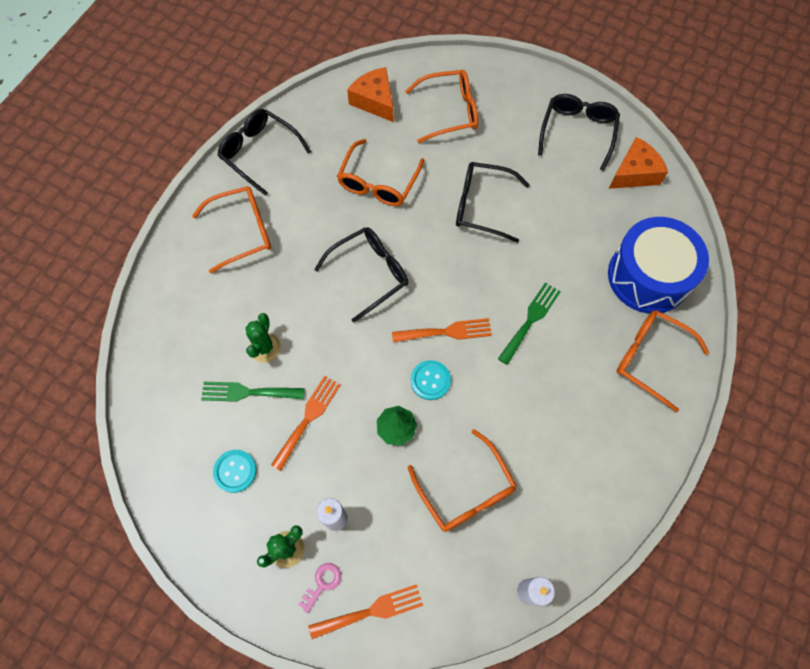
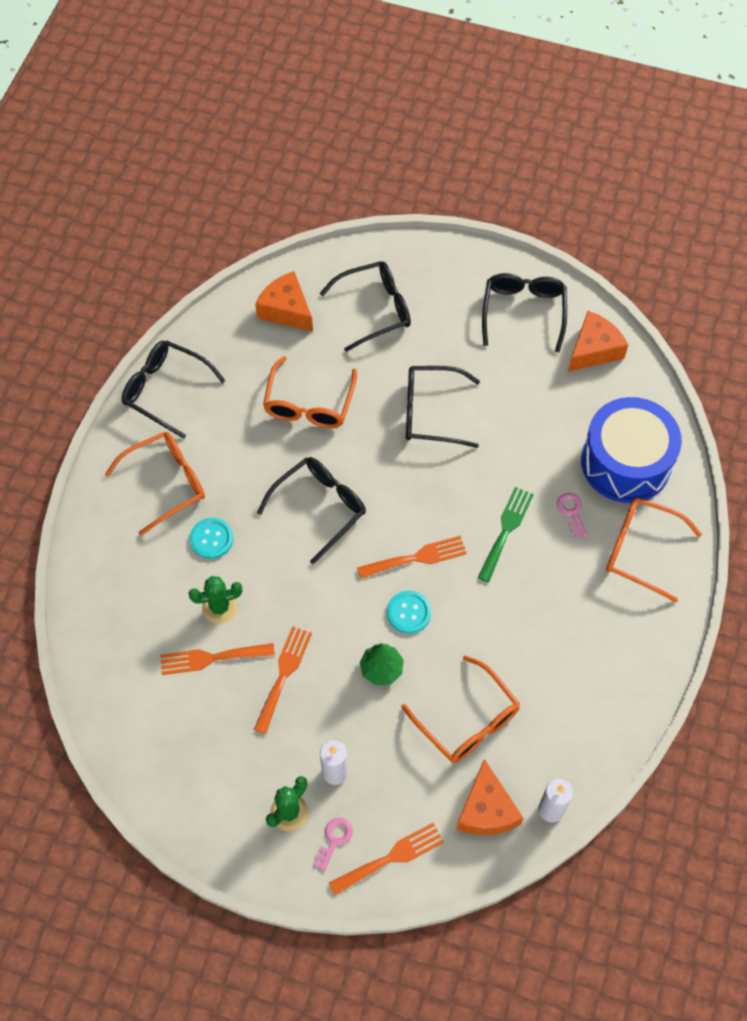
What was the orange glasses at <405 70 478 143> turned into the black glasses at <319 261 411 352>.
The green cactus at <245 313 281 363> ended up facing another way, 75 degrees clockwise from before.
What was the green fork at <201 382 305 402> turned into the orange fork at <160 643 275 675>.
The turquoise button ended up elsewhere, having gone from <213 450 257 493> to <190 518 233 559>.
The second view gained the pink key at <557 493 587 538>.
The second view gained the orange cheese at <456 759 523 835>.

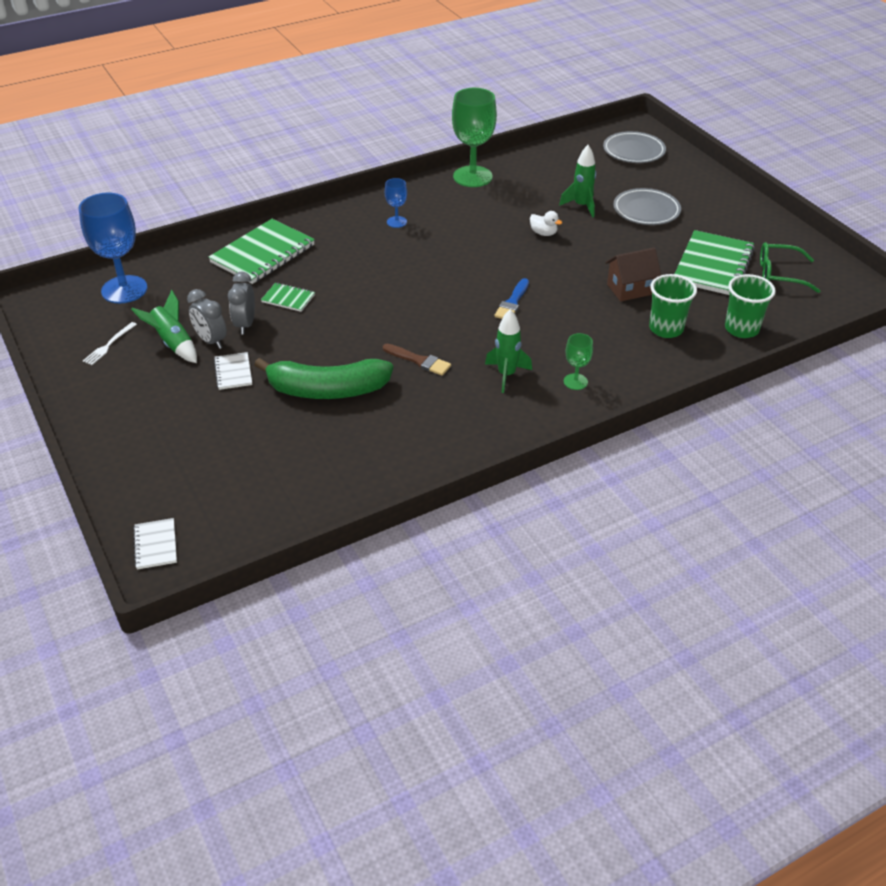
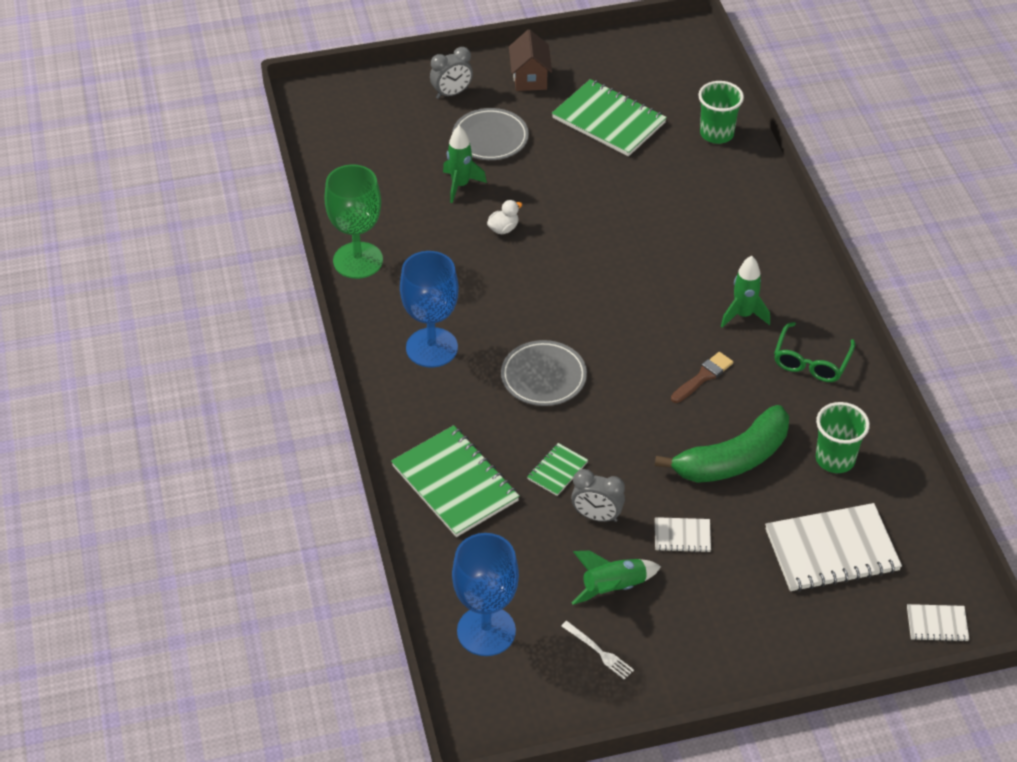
The grey plate ended up elsewhere, having gone from <603 131 666 163> to <501 340 587 406>.
The size of the blue goblet at <385 178 407 228> changed by a factor of 2.05.
The green glasses ended up elsewhere, having gone from <760 242 820 293> to <774 322 855 382>.
The brown house ended up elsewhere, having gone from <606 248 661 302> to <509 29 552 91>.
The green cup ended up elsewhere, having gone from <649 274 697 338> to <816 402 870 473>.
The second view lost the blue brush at <494 278 529 319>.
The grey clock ended up elsewhere, having gone from <187 289 227 349> to <430 47 473 99>.
The second view lost the green goblet at <564 333 593 390>.
The green banana at <254 358 393 399> ended up facing another way, 45 degrees clockwise from before.
The second view gained the white notebook at <765 503 902 592>.

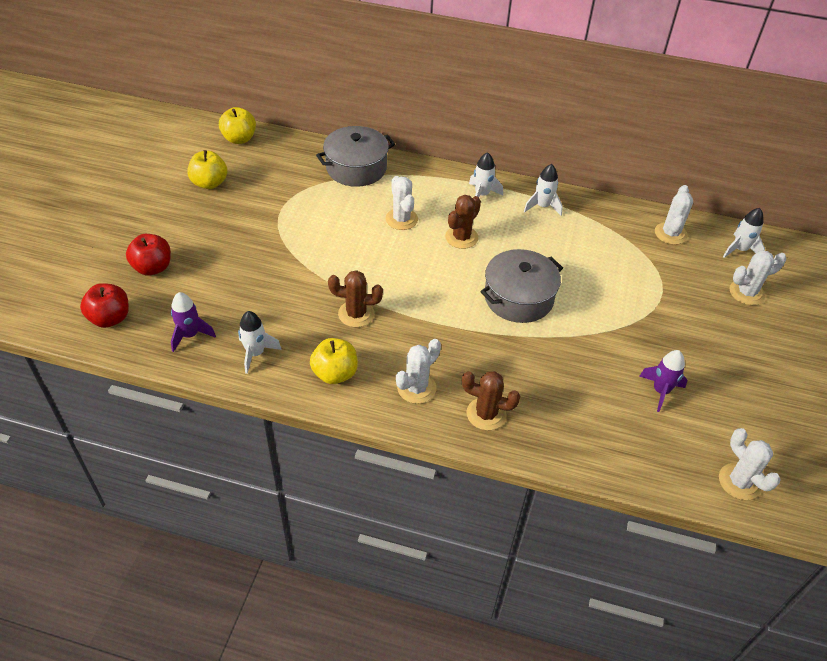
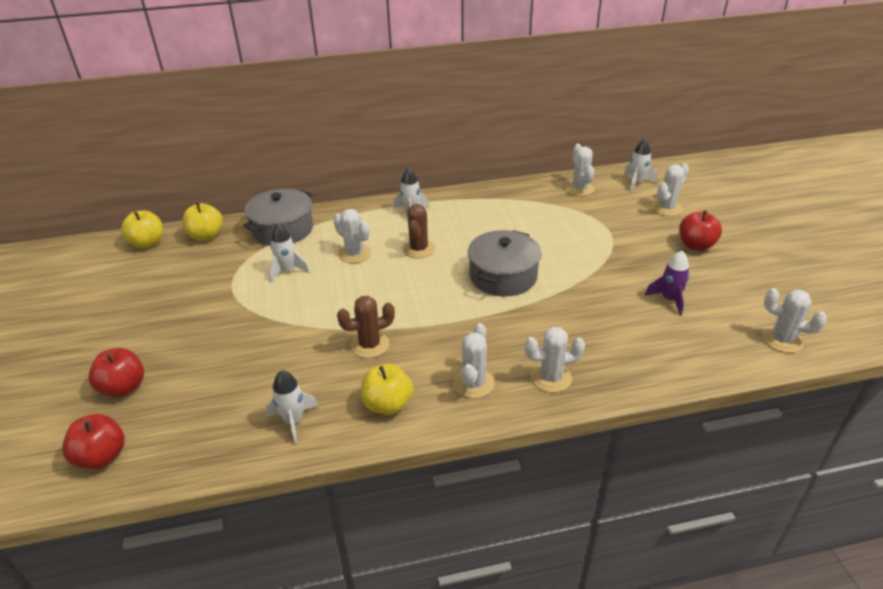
The yellow apple ended up elsewhere, having gone from <187 150 227 189> to <182 202 223 241>.
The white rocket ended up elsewhere, having gone from <524 164 563 216> to <269 224 310 283>.
The second view lost the purple rocket at <171 292 216 352>.
What was the brown cactus at <462 371 521 430> turned into the white cactus at <524 327 585 393>.
The second view gained the red apple at <679 210 722 251>.

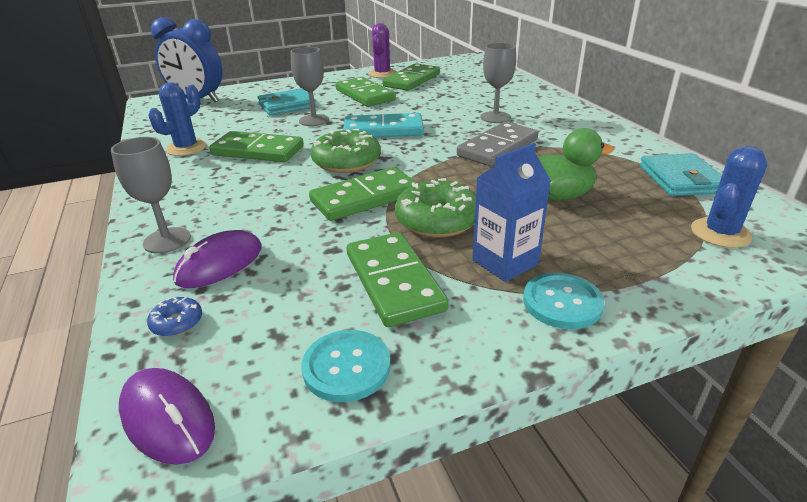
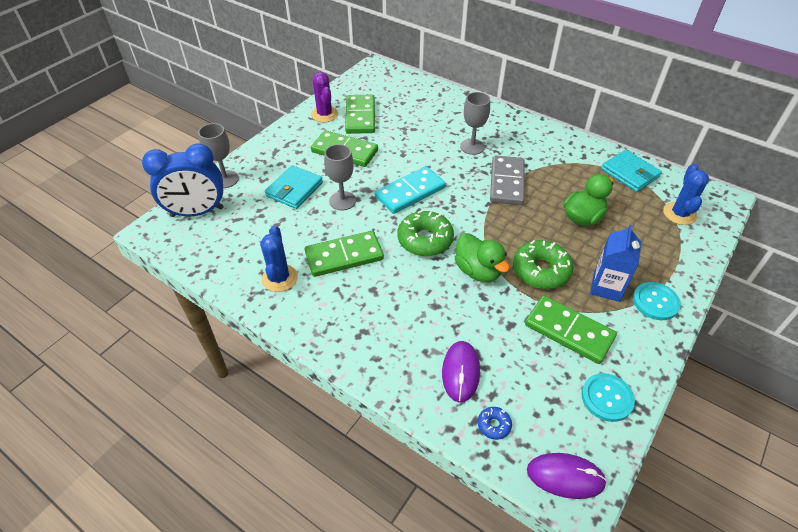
The grey goblet ended up elsewhere, having gone from <111 137 191 254> to <198 123 239 188>.
Where the green domino stood at <309 167 417 221>, the green duck came to stand at <455 233 509 282>.

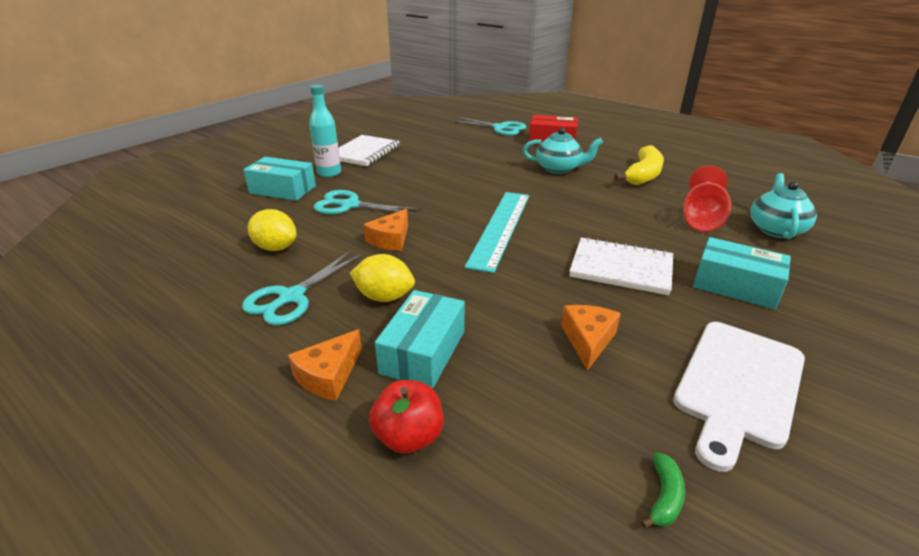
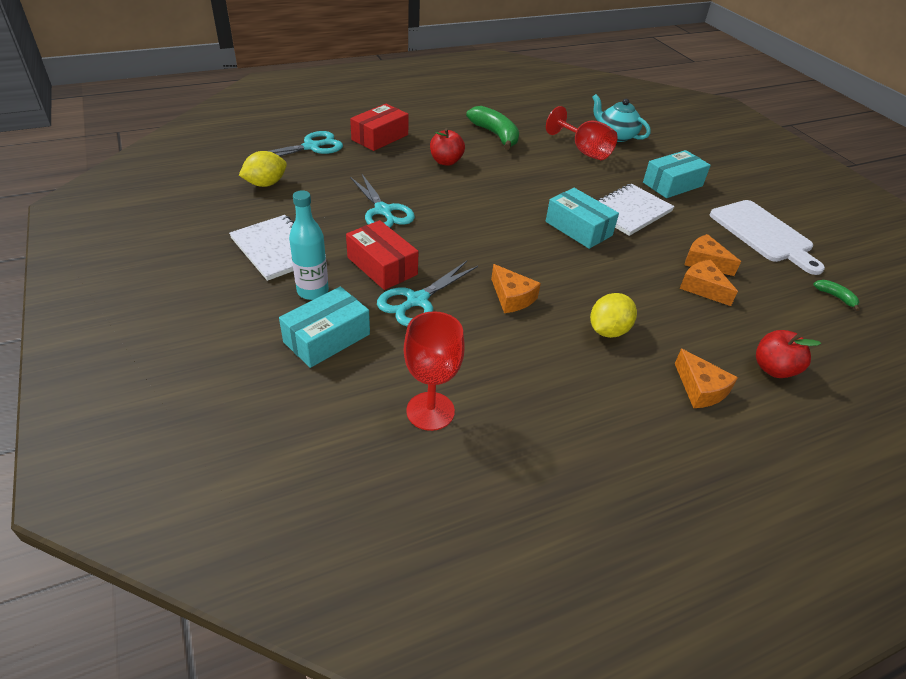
Where the turquoise teapot stood at <523 128 603 174>, the red apple came to stand at <430 128 465 166>.
What was the yellow banana at <614 145 664 185> turned into the green banana at <466 106 519 150>.
The second view lost the turquoise ruler at <465 192 529 273>.
The yellow lemon ended up elsewhere, having gone from <248 209 296 251> to <239 151 287 187>.
The turquoise scissors ended up elsewhere, having gone from <242 251 362 325> to <350 173 415 228>.
The turquoise box ended up elsewhere, having gone from <375 290 465 389> to <546 188 619 249>.
The second view gained the red box at <346 220 419 290>.
The second view gained the orange cheese at <680 259 738 306>.
The second view gained the red goblet at <404 311 465 431>.

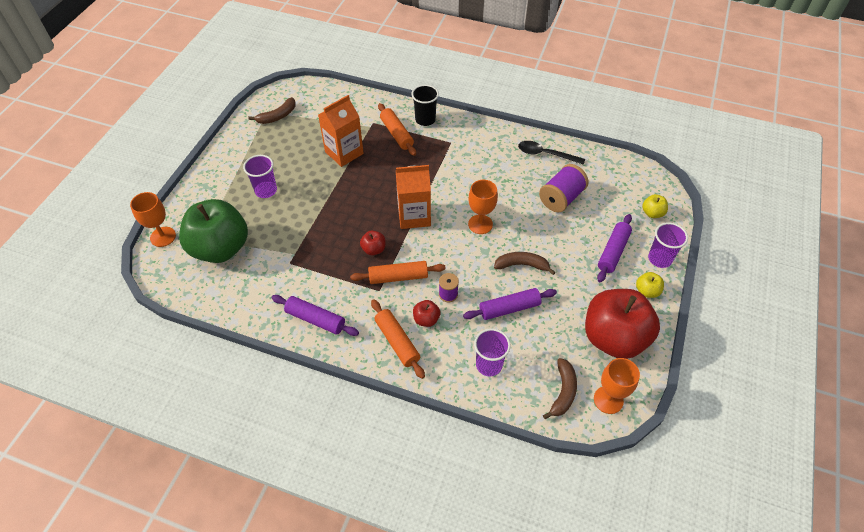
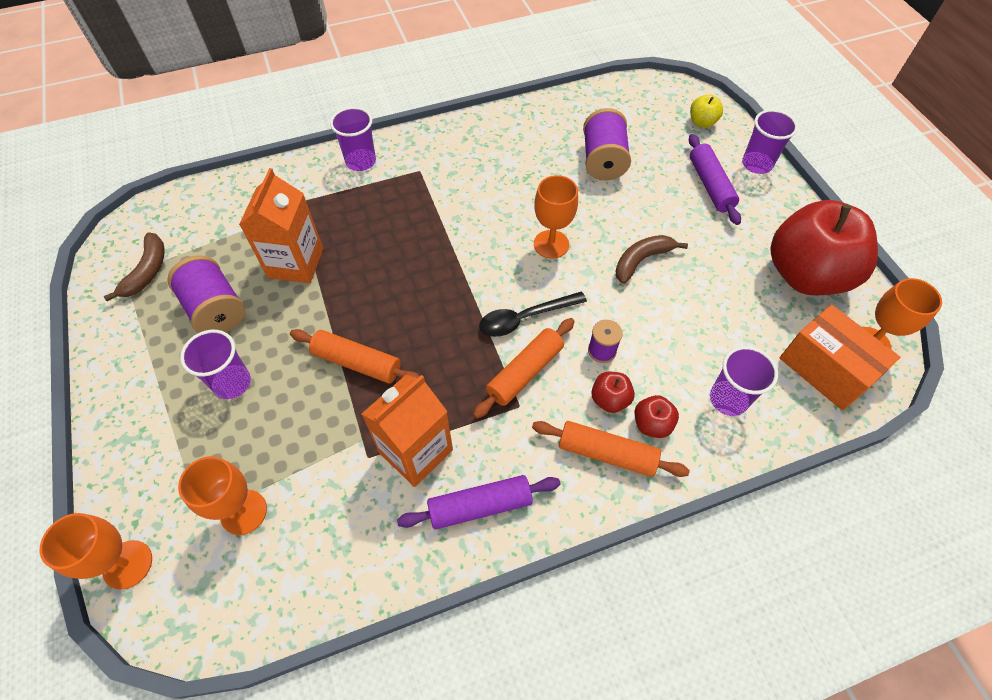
What was the black cup at <411 85 439 126> turned into the purple cup at <330 107 376 171>.
The orange rolling pin ended up elsewhere, having gone from <378 103 416 156> to <290 329 420 384>.
The black spoon ended up elsewhere, having gone from <518 141 585 165> to <479 292 587 337>.
The orange carton ended up elsewhere, having gone from <396 165 431 229> to <362 375 453 487>.
Where the green apple stood at <179 199 248 263>, the orange goblet came to stand at <178 456 267 535>.
The red apple ended up elsewhere, having gone from <360 231 386 255> to <634 395 679 438>.
The second view lost the yellow apple at <636 272 664 298>.
The second view lost the purple rolling pin at <463 288 557 320>.
Where the brown banana stood at <543 358 577 419>, the orange box came to stand at <780 305 900 411>.
The second view gained the purple spool at <167 255 245 333>.

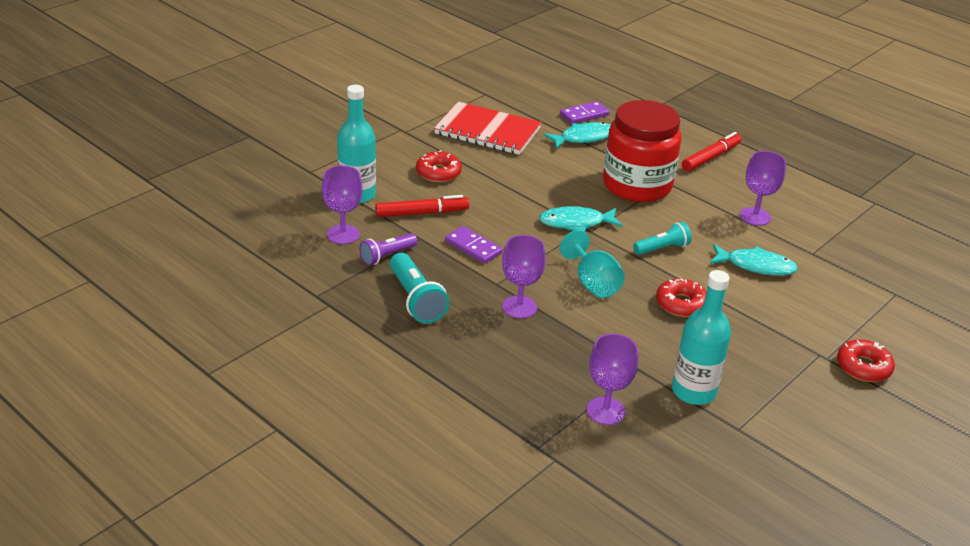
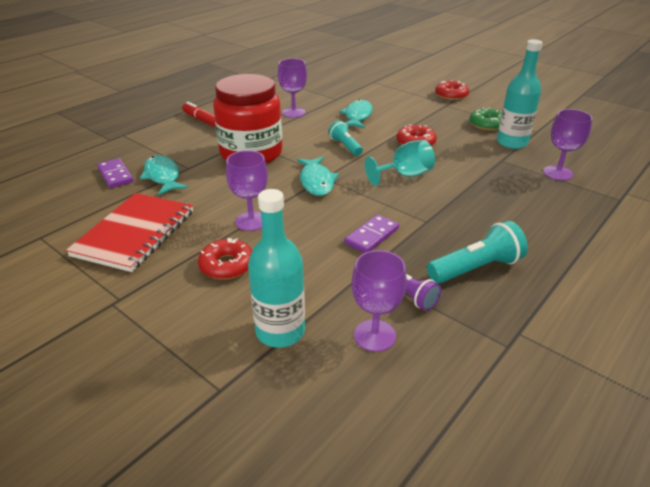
The second view lost the red marker at <375 195 469 217>.
The purple goblet ended up elsewhere, having gone from <502 235 545 319> to <226 150 268 231>.
The second view gained the green donut at <470 108 502 131>.

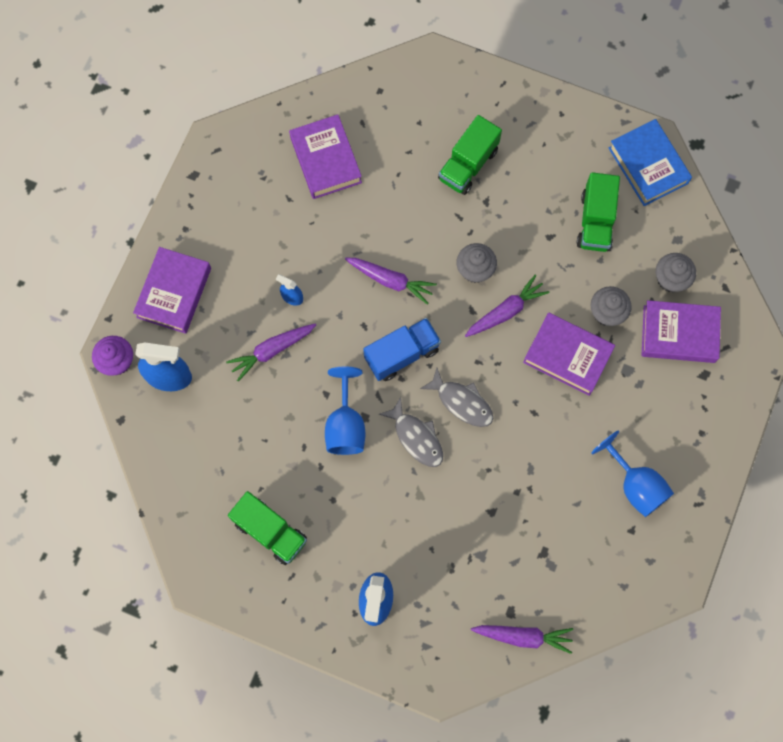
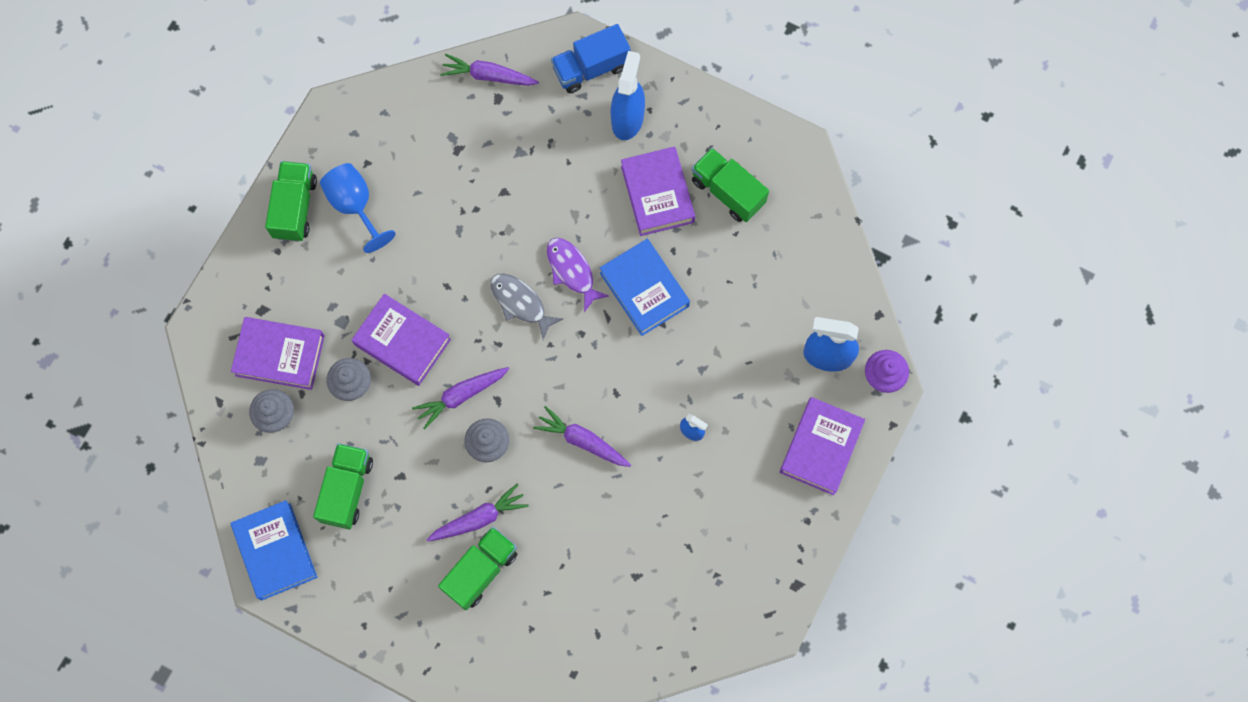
The purple book ended up elsewhere, having gone from <289 114 362 199> to <621 146 695 236>.
The blue truck ended up elsewhere, having gone from <363 318 441 381> to <551 24 631 93>.
The purple carrot ended up elsewhere, having gone from <226 323 316 381> to <426 483 529 541>.
Where the blue goblet stood at <325 366 365 455>, the blue book came to stand at <600 239 690 336>.
What was the grey fish at <379 397 443 467> turned into the purple fish at <547 238 609 312>.
The second view gained the green truck at <265 161 317 242>.

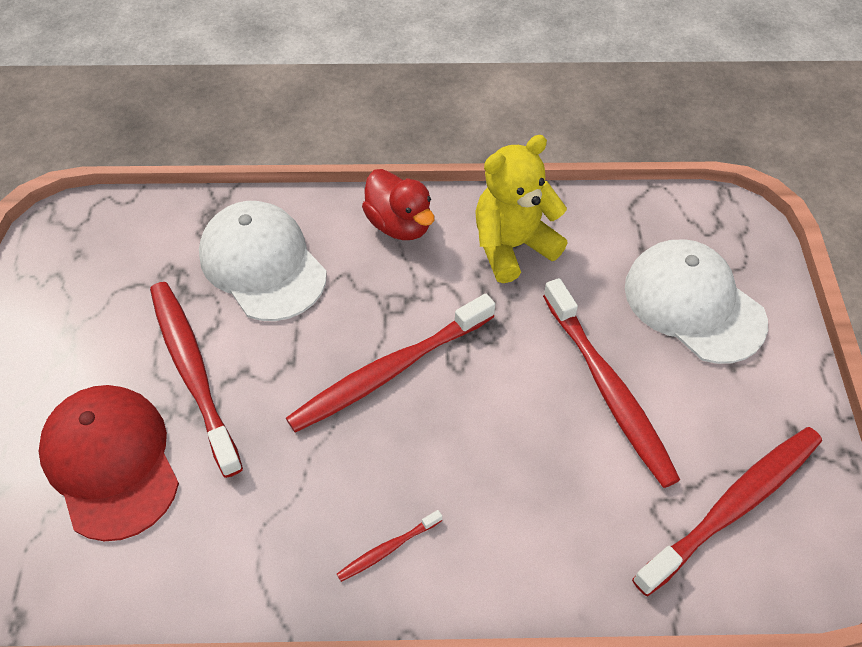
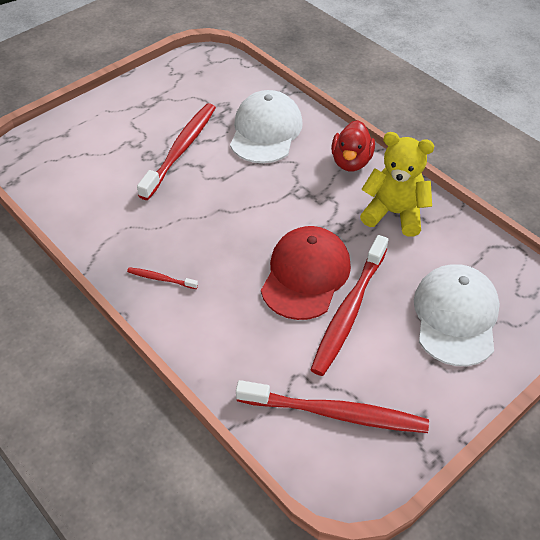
The second view lost the red toothbrush at <286 294 495 433>.
The red cap ended up elsewhere, having gone from <38 385 179 541> to <261 226 351 320>.

